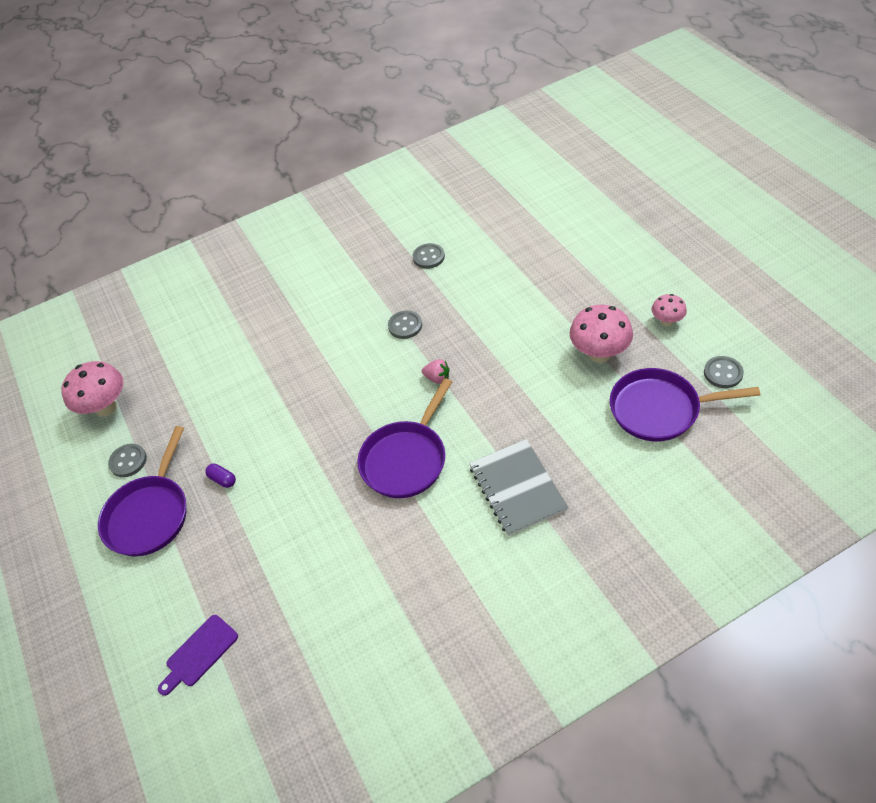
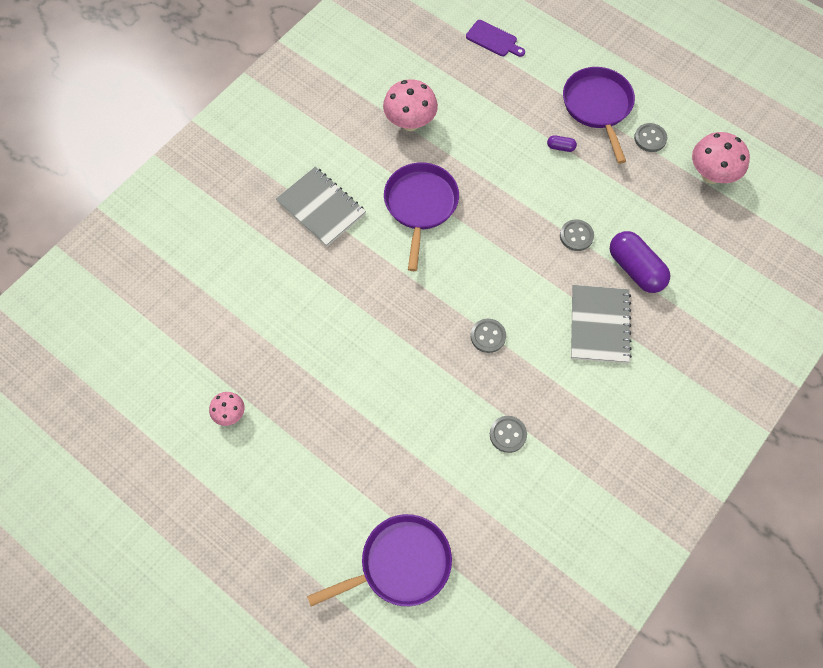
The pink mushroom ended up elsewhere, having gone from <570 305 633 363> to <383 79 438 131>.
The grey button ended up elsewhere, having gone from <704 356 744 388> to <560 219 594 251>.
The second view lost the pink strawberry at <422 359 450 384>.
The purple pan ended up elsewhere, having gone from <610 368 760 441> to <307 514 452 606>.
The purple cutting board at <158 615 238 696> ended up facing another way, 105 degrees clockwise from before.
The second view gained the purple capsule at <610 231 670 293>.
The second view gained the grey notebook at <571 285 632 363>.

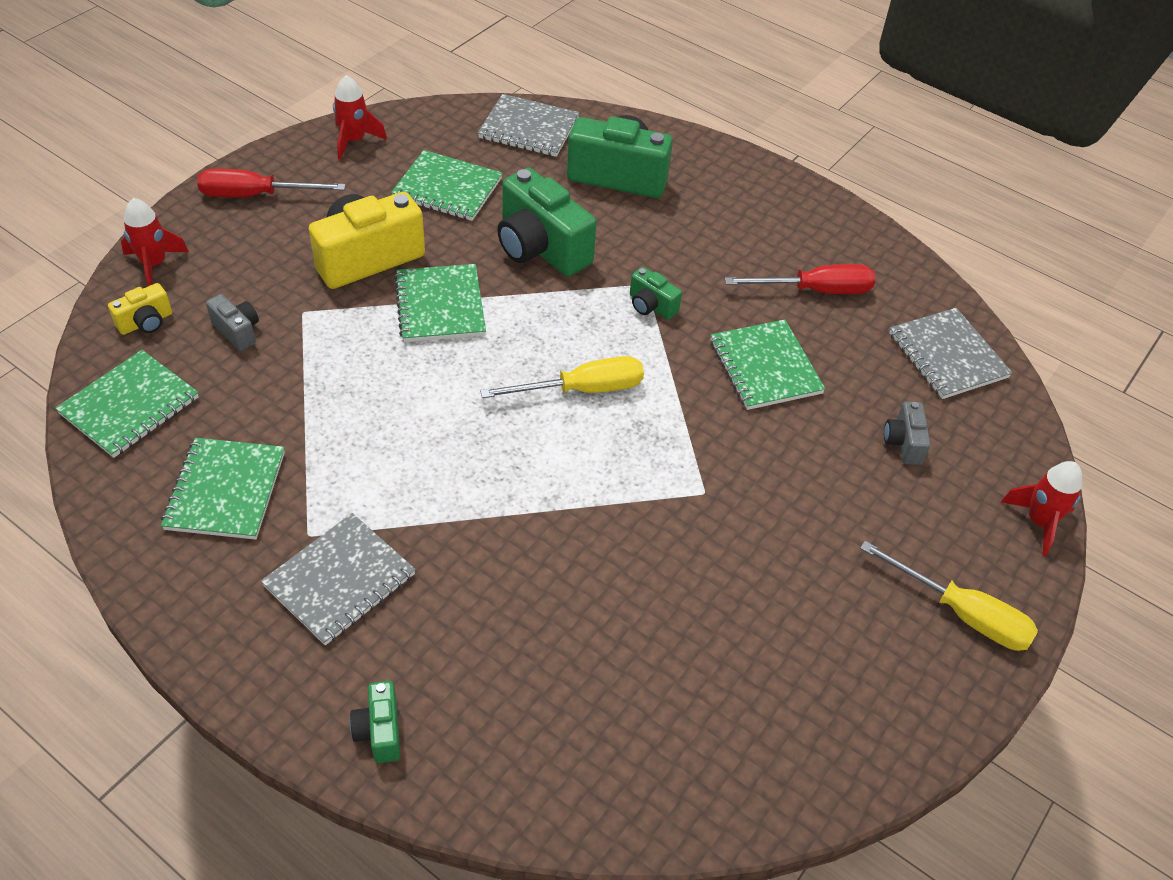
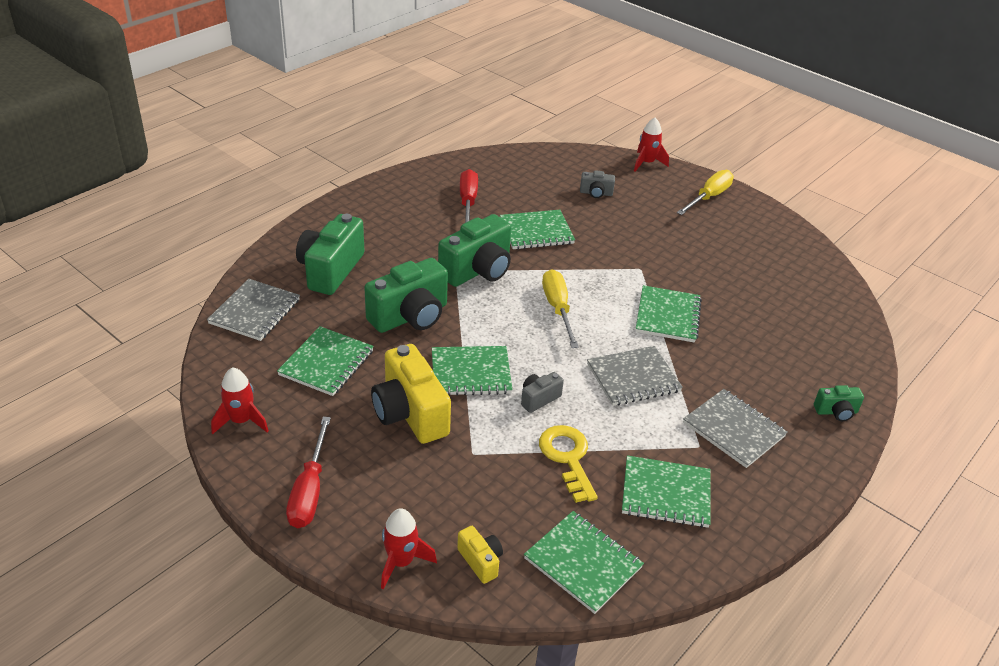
The size of the green camera at <630 267 682 320> changed by a factor of 2.07.
The grey camera ended up elsewhere, having gone from <206 294 259 351> to <521 372 564 413>.
The grey notebook ended up elsewhere, having gone from <889 308 1013 399> to <587 346 683 406>.
The second view gained the green notebook at <635 285 702 343>.
The second view gained the yellow key at <539 425 598 503>.

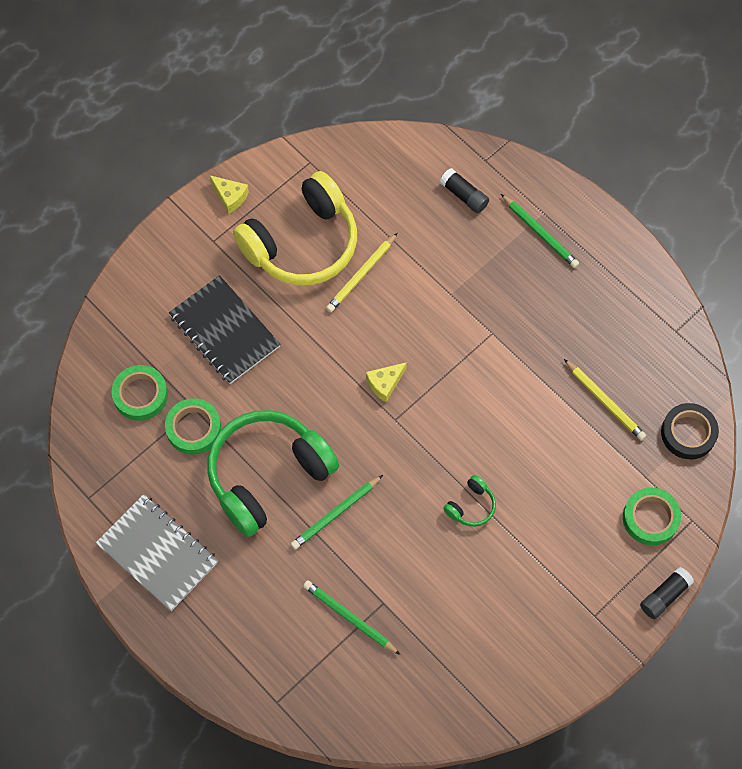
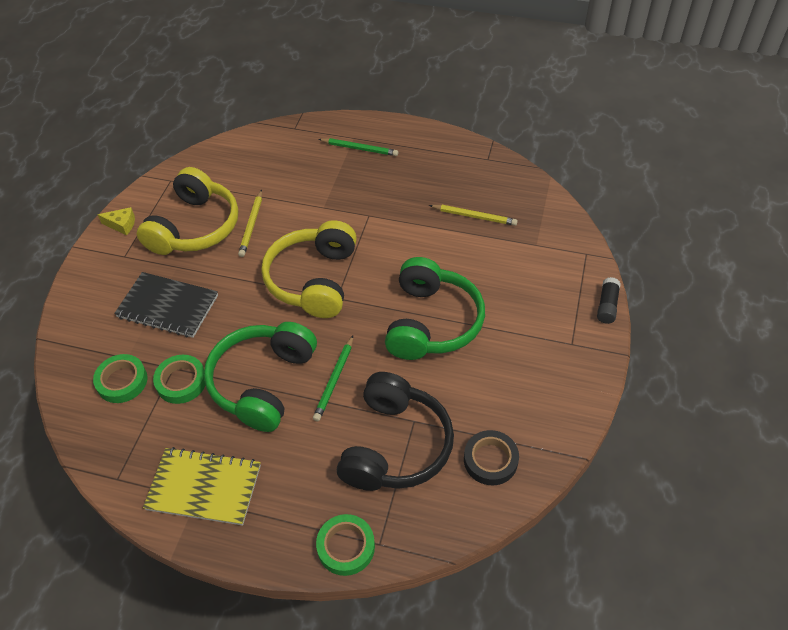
The second view lost the black glue stick at <440 168 489 213>.
Where the yellow cheese stood at <366 362 407 402>, the yellow headphones came to stand at <261 220 357 318>.
The black tape ended up elsewhere, having gone from <661 403 719 459> to <464 430 519 485>.
The size of the green headphones at <443 475 496 527> changed by a factor of 2.49.
The green tape ended up elsewhere, having gone from <623 487 681 545> to <316 514 375 576>.
What was the grey notebook at <96 494 218 611> turned into the yellow notebook at <143 447 261 526>.
Where the green pencil stood at <303 580 401 655>, the black headphones came to stand at <337 372 454 491>.

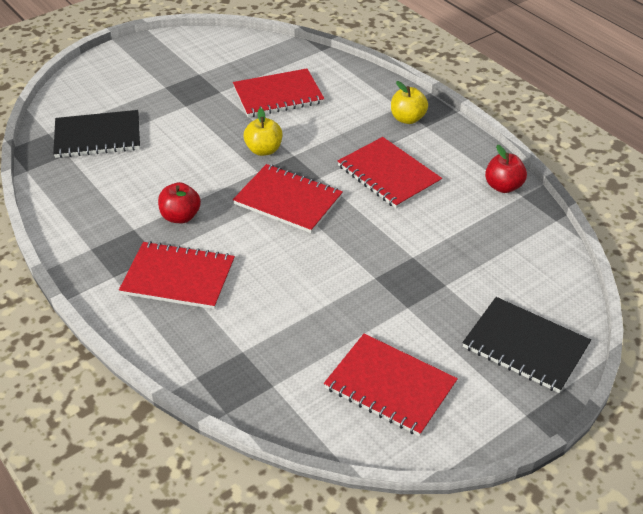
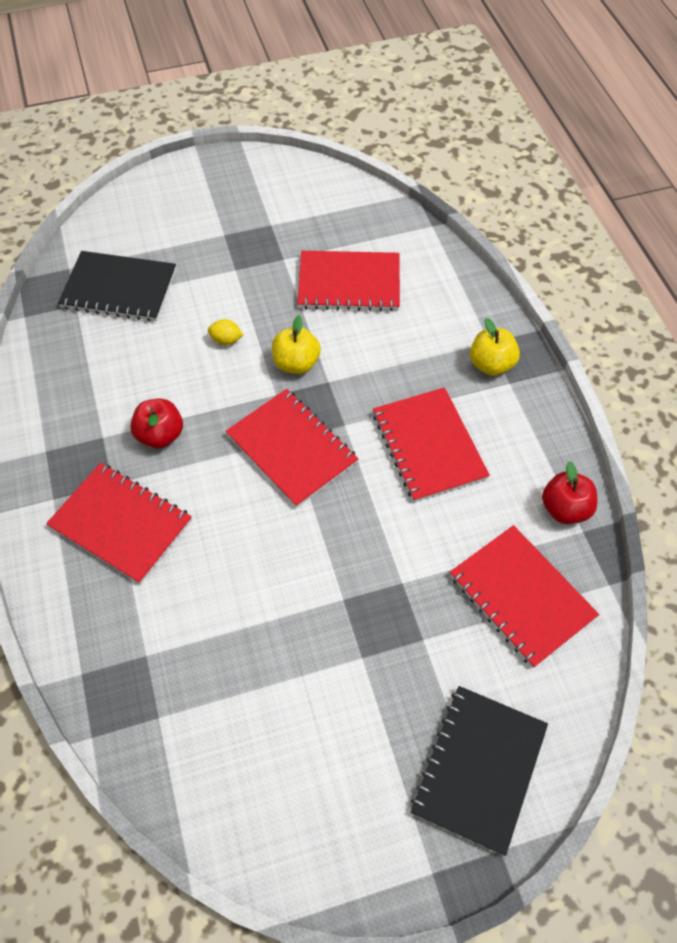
The black notebook at <463 297 591 393> ended up facing another way, 60 degrees clockwise from before.
The red notebook ended up elsewhere, having gone from <324 334 458 436> to <450 525 599 668>.
The second view gained the yellow lemon at <208 319 243 345>.

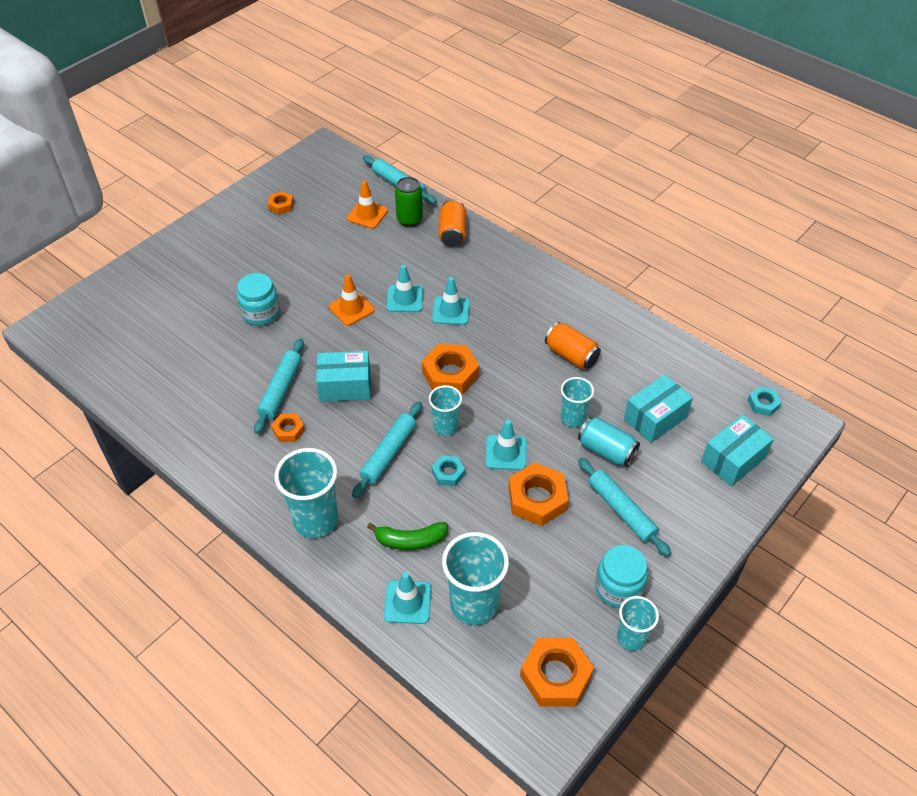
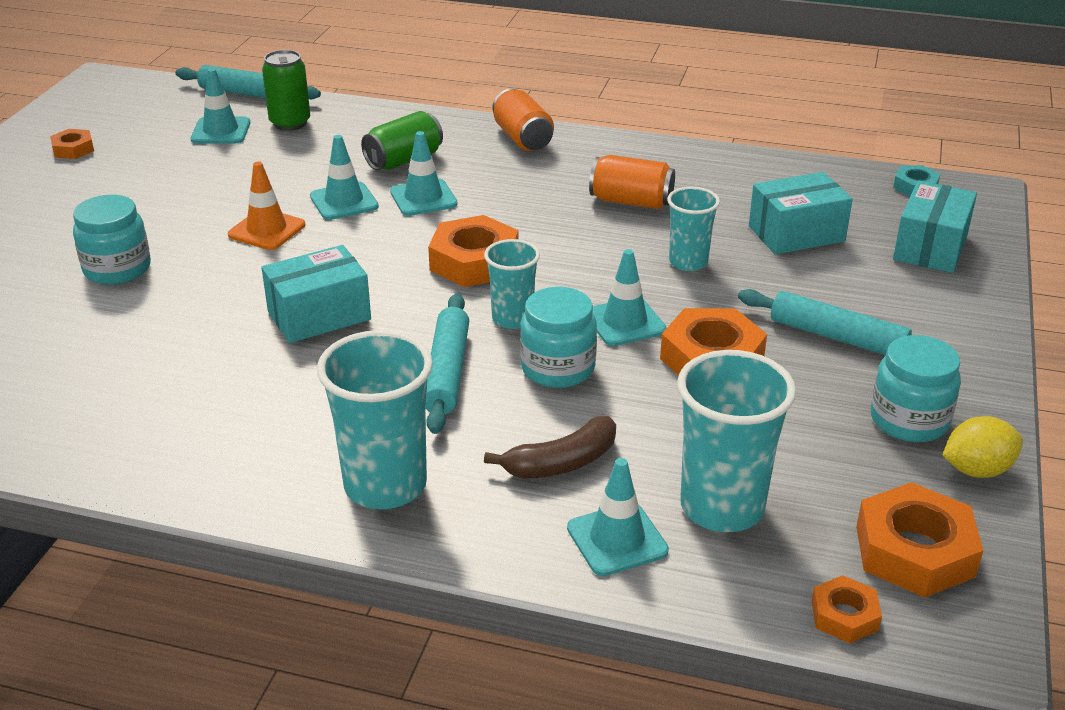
What was the orange traffic cone at <347 181 388 229> turned into the turquoise traffic cone at <191 68 250 144>.
The orange can ended up elsewhere, having gone from <439 199 466 247> to <492 88 554 151>.
The second view lost the turquoise rolling pin at <254 338 304 434>.
The turquoise box at <624 374 693 443> ended up facing another way, 45 degrees clockwise from before.
The orange nut ended up elsewhere, having gone from <271 413 305 442> to <812 575 882 643>.
The second view lost the turquoise can at <578 417 640 467>.
Where the turquoise nut stood at <432 455 465 486>, the turquoise jar came to stand at <520 287 597 388>.
What was the green banana at <367 522 448 550> turned into the brown banana at <484 416 616 479>.
Where the turquoise cup stood at <617 596 659 651>, the yellow lemon came to stand at <943 416 1023 478>.
The second view gained the green can at <361 111 443 170>.

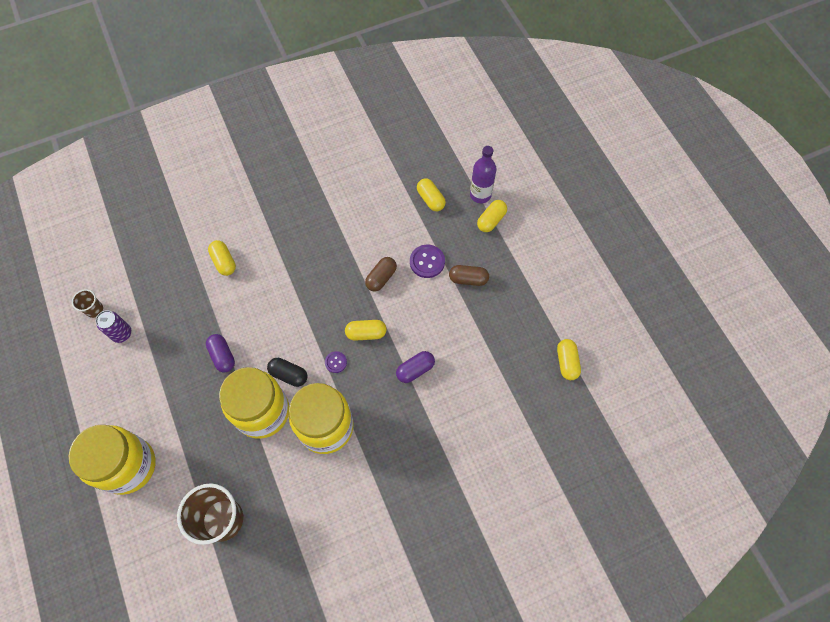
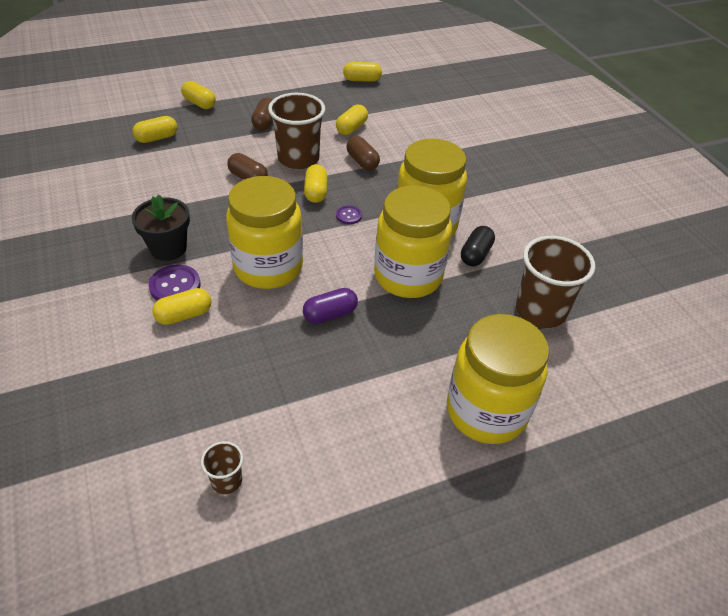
The second view lost the purple bottle at <470 146 497 203>.
The purple button ended up elsewhere, having gone from <410 245 445 278> to <148 264 201 301>.
The second view lost the purple can at <96 310 131 343>.
What was the purple capsule at <396 351 435 383> turned into the brown capsule at <346 136 380 170>.
The black capsule ended up elsewhere, having gone from <267 358 307 387> to <461 226 495 266>.
The second view gained the brown cup at <268 93 325 169>.
The second view gained the yellow capsule at <336 105 368 135>.
The second view gained the yellow jar at <226 176 303 289>.
The second view gained the black flower pot at <132 195 190 261>.

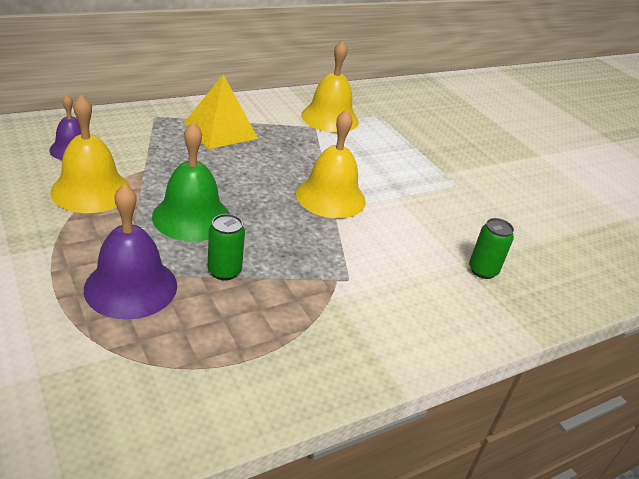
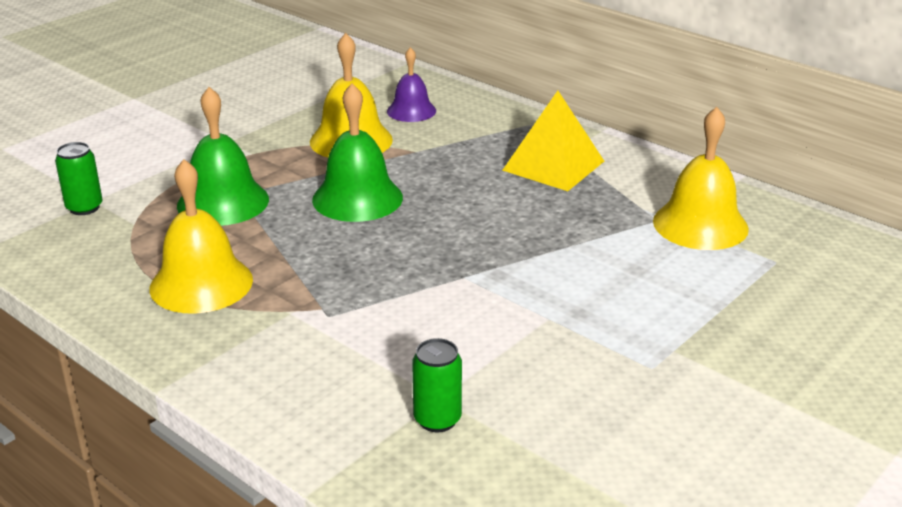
The yellow bell ended up elsewhere, having gone from <296 109 366 219> to <149 159 253 313>.
What was the purple bell at <84 184 177 320> turned into the green bell at <177 87 269 226>.
The green can ended up elsewhere, having gone from <208 214 245 280> to <55 142 103 215>.

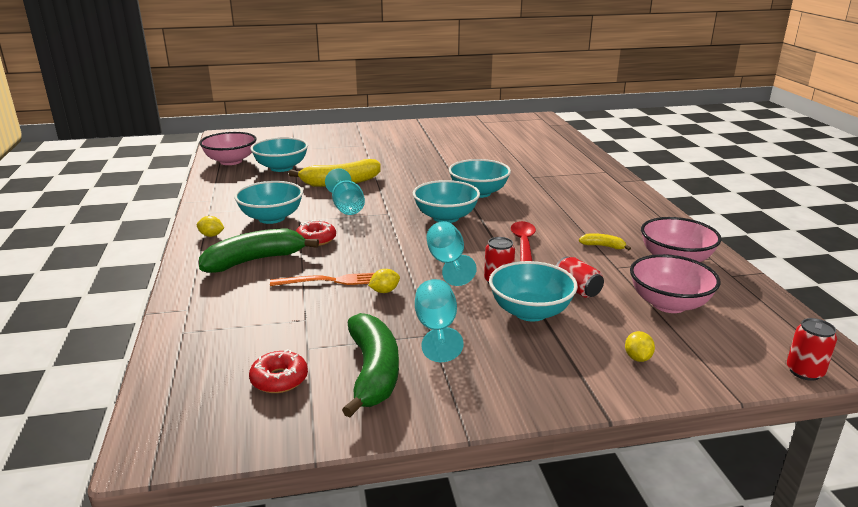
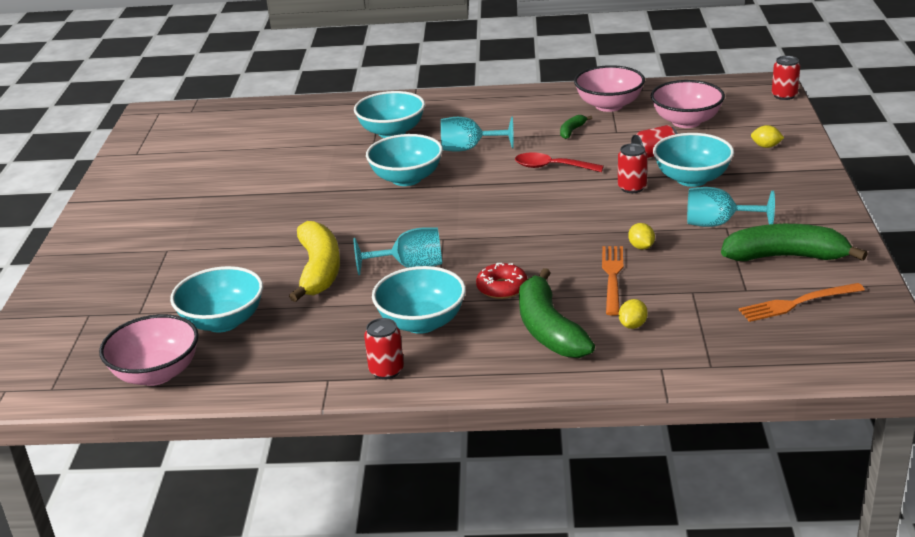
The turquoise bowl ended up elsewhere, having gone from <413 180 480 223> to <354 91 425 138>.
The yellow lemon ended up elsewhere, having gone from <197 216 224 237> to <619 299 648 329>.
The turquoise goblet ended up elsewhere, having gone from <427 221 477 286> to <441 116 514 152>.
What was the yellow banana at <579 233 631 250> turned into the green banana at <560 115 592 139>.
Where the red donut stood at <249 349 308 393>, the orange fork came to stand at <739 283 865 322>.
The second view gained the red can at <364 318 404 379>.

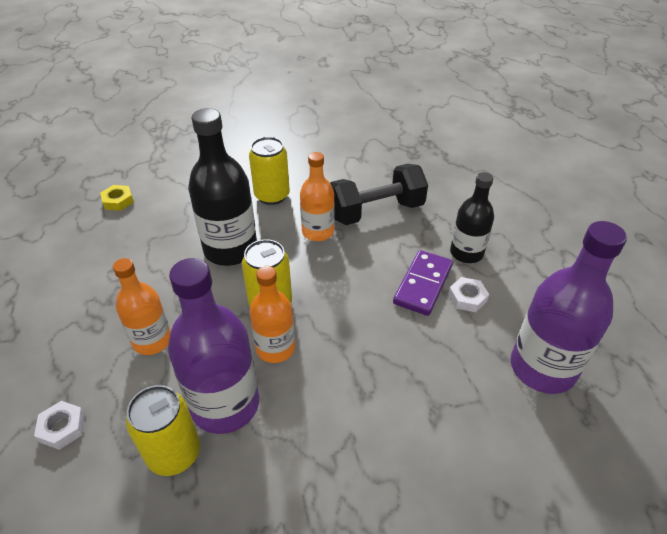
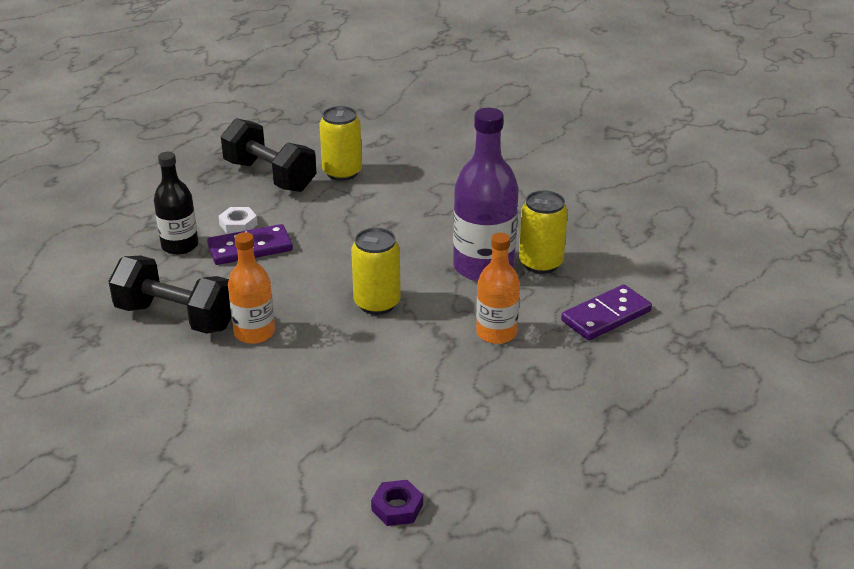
The second view lost the black bottle at <188 108 257 266>.
The yellow can ended up elsewhere, having gone from <249 137 290 205> to <319 106 362 181>.
What was the yellow nut at <100 185 134 211> turned into the purple nut at <371 480 423 526>.
Where the purple bottle stood at <510 221 627 394>, the black dumbbell came to stand at <221 118 317 192>.
The second view lost the orange bottle at <250 266 295 363>.
Where the white nut stood at <34 401 85 450>, the purple domino came to stand at <561 284 652 340>.

